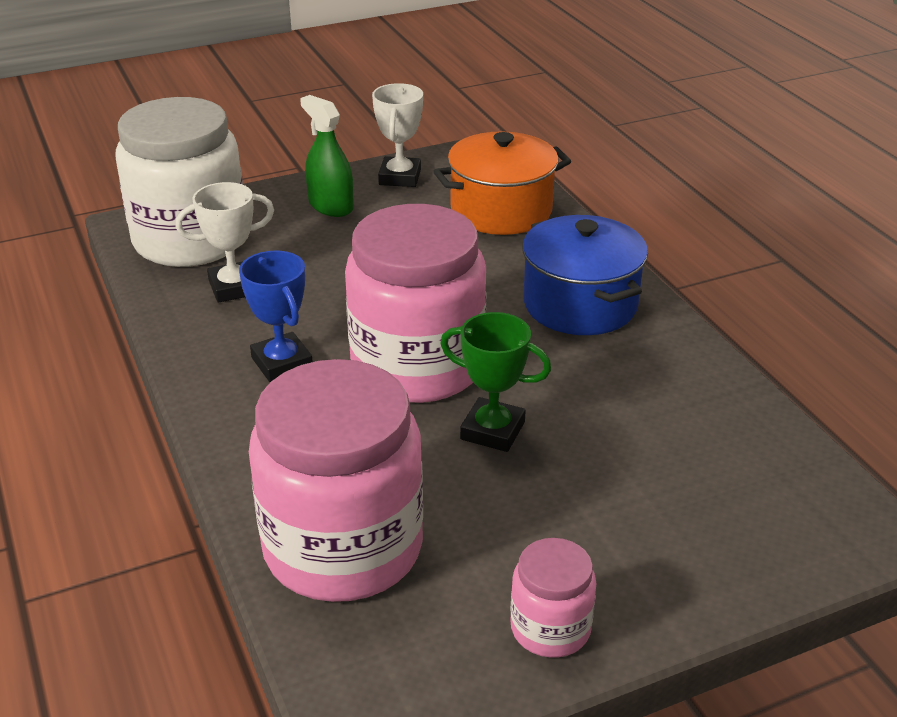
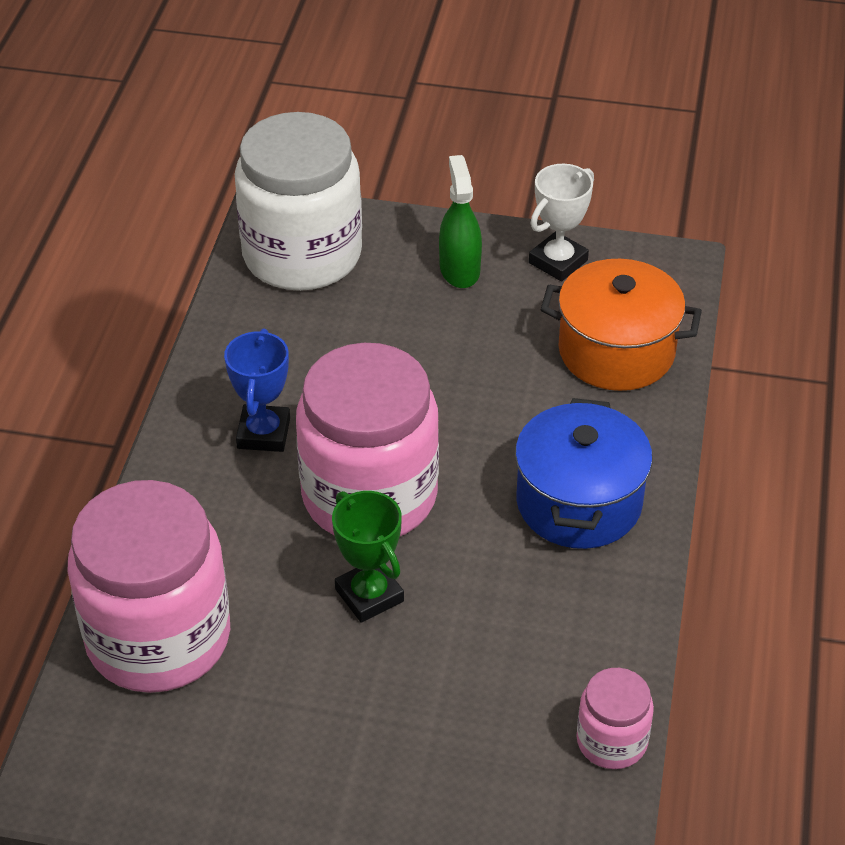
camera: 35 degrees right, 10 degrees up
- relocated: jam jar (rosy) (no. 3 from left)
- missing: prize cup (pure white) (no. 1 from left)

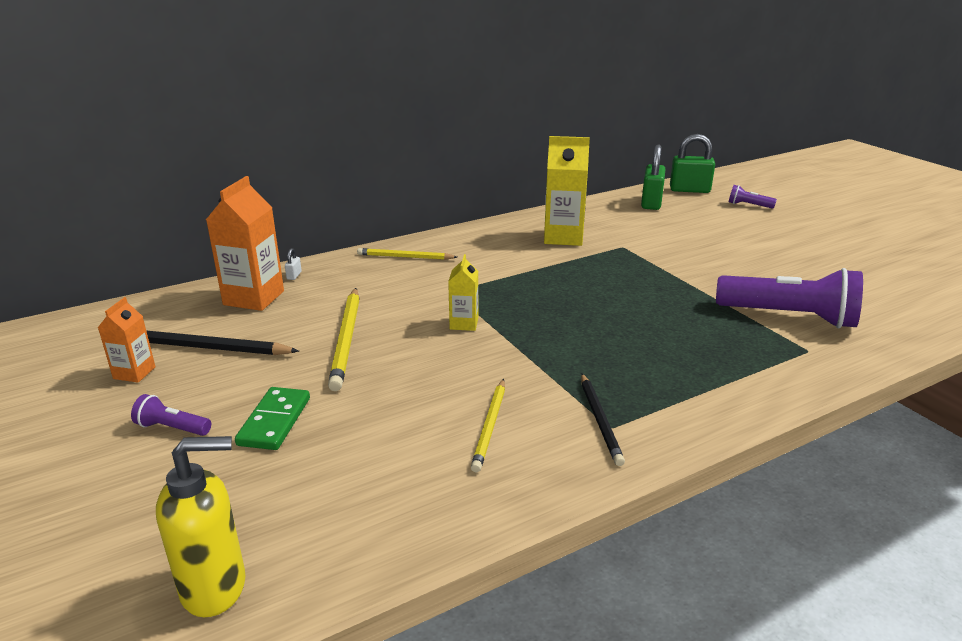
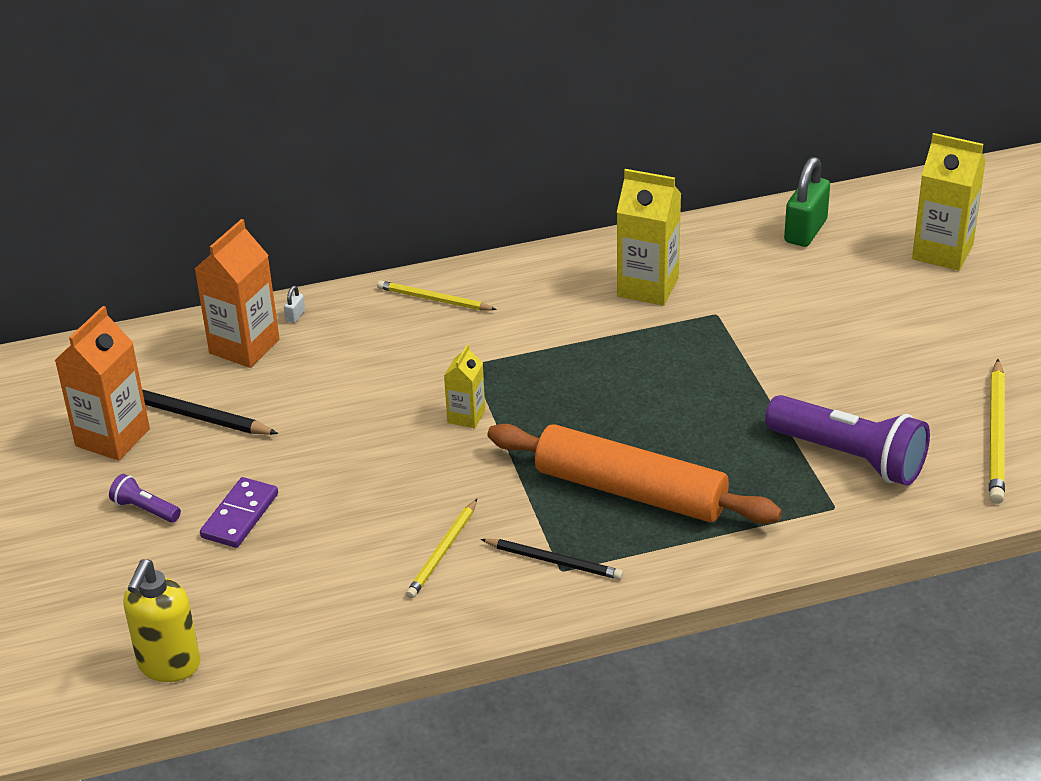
camera: 15 degrees right, 10 degrees up
- size: juice carton (orange) (no. 1 from left) x1.80
- spun: pump bottle (golden) 105 degrees clockwise
- colour: domino tile (leaf-green) to domino tile (violet)
- spun: lead pencil (black) (no. 2 from left) 75 degrees counterclockwise
- appeared: pastry roller (orange)
- exchanged: torch (violet) (no. 2 from left) to juice carton (golden) (no. 3 from left)
- relocated: lead pencil (golden) (no. 1 from left in the first image) to lead pencil (golden) (no. 3 from left)
- missing: small lock (leaf-green) (no. 2 from left)

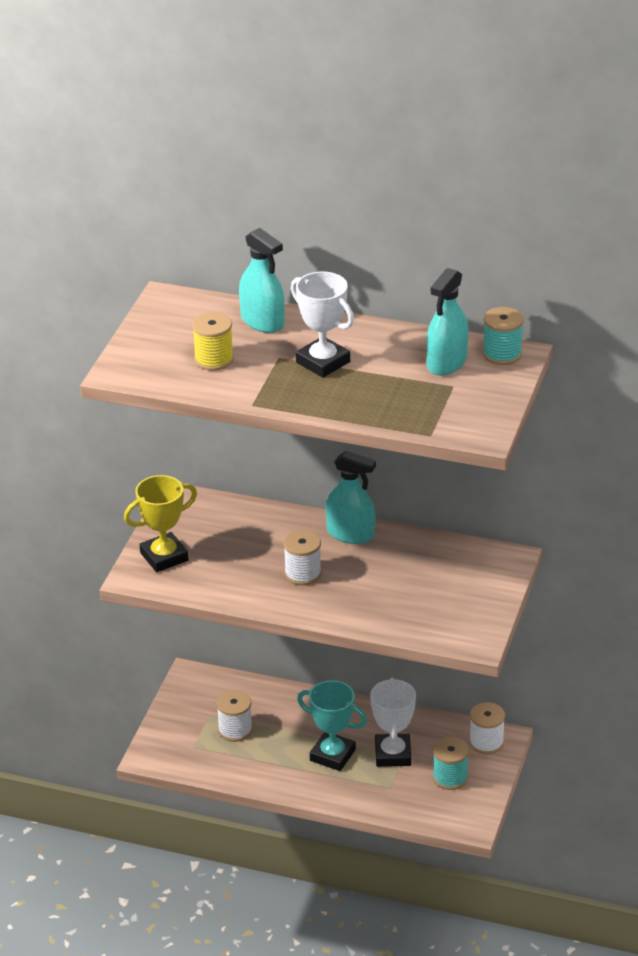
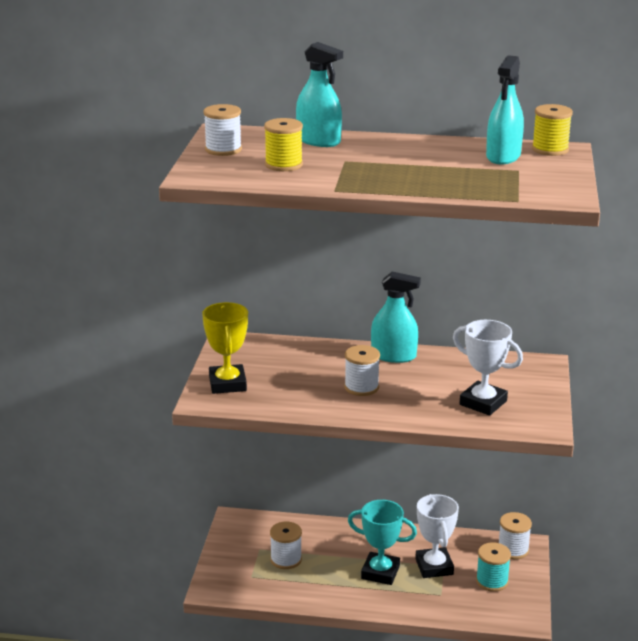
camera: 10 degrees left, 10 degrees down
- spun: prize cup (golden) 60 degrees counterclockwise
- appeared: bobbin (pure white) (no. 1 from left)
- relocated: prize cup (pure white) (no. 1 from left in the first image) to prize cup (pure white) (no. 2 from left)
- colour: bobbin (turquoise) (no. 2 from left) to bobbin (golden) (no. 2 from left)

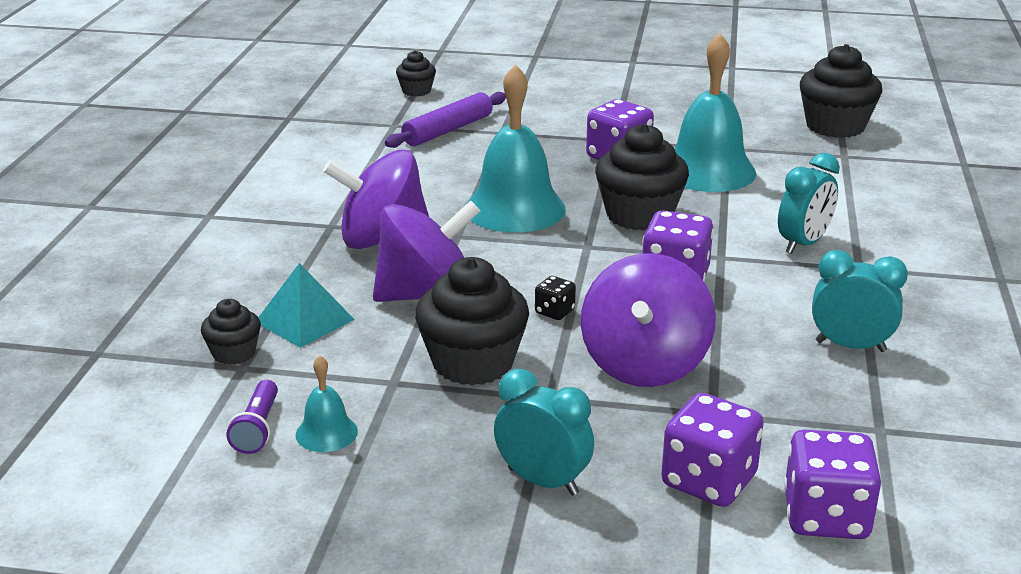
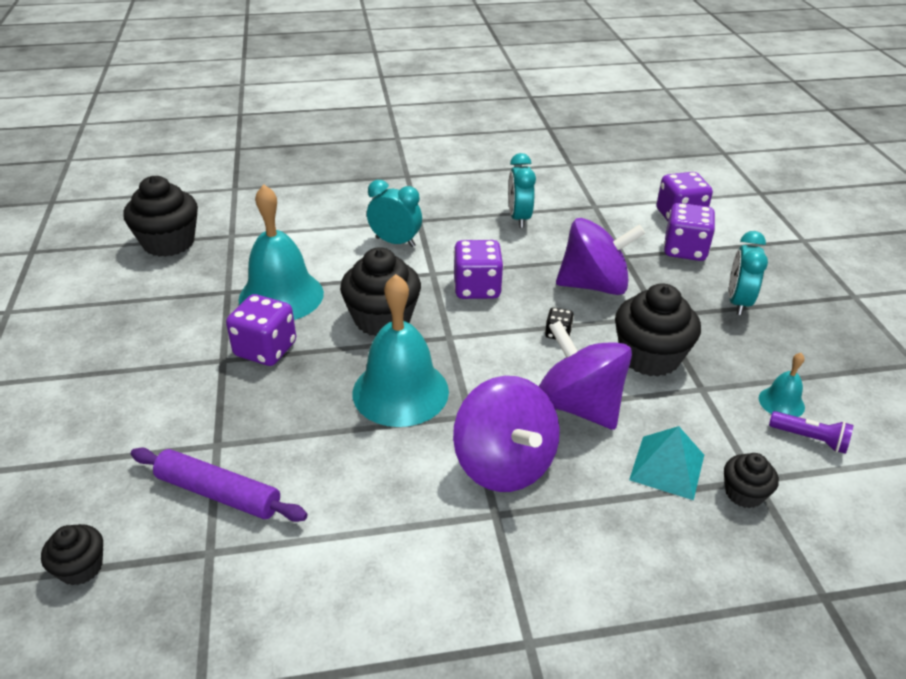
camera: 110 degrees left, 10 degrees up
- spun: torch (violet) 45 degrees clockwise

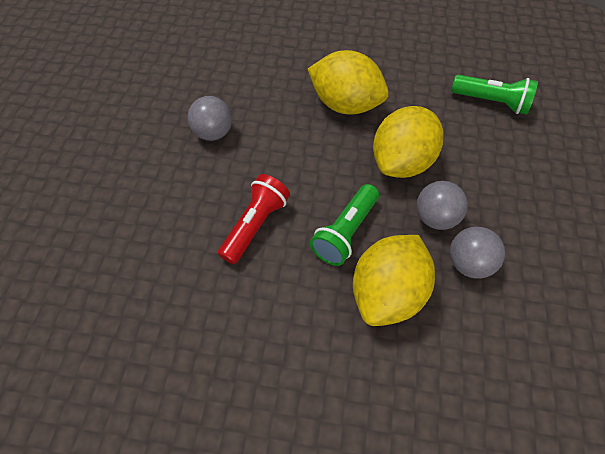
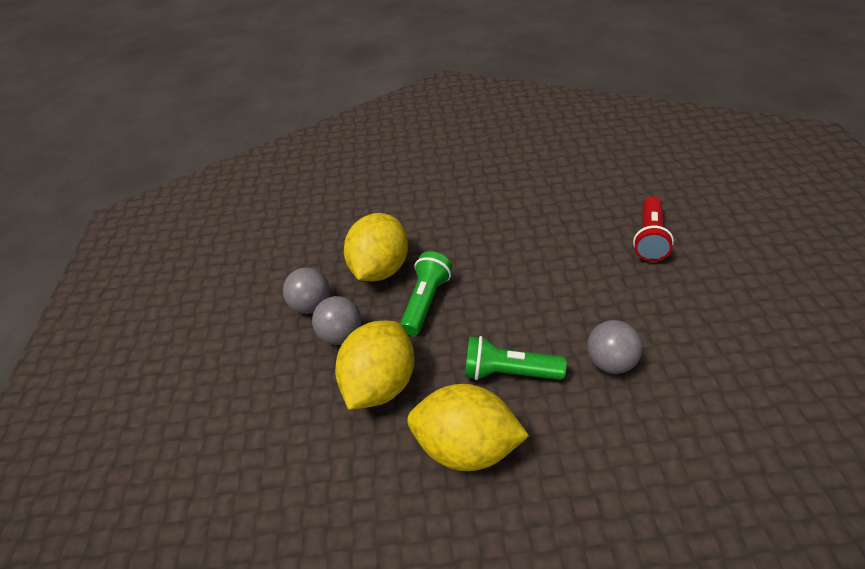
camera: 170 degrees right, 15 degrees down
- relocated: torch (leaf-green) (no. 2 from left)
- relocated: torch (scarlet)

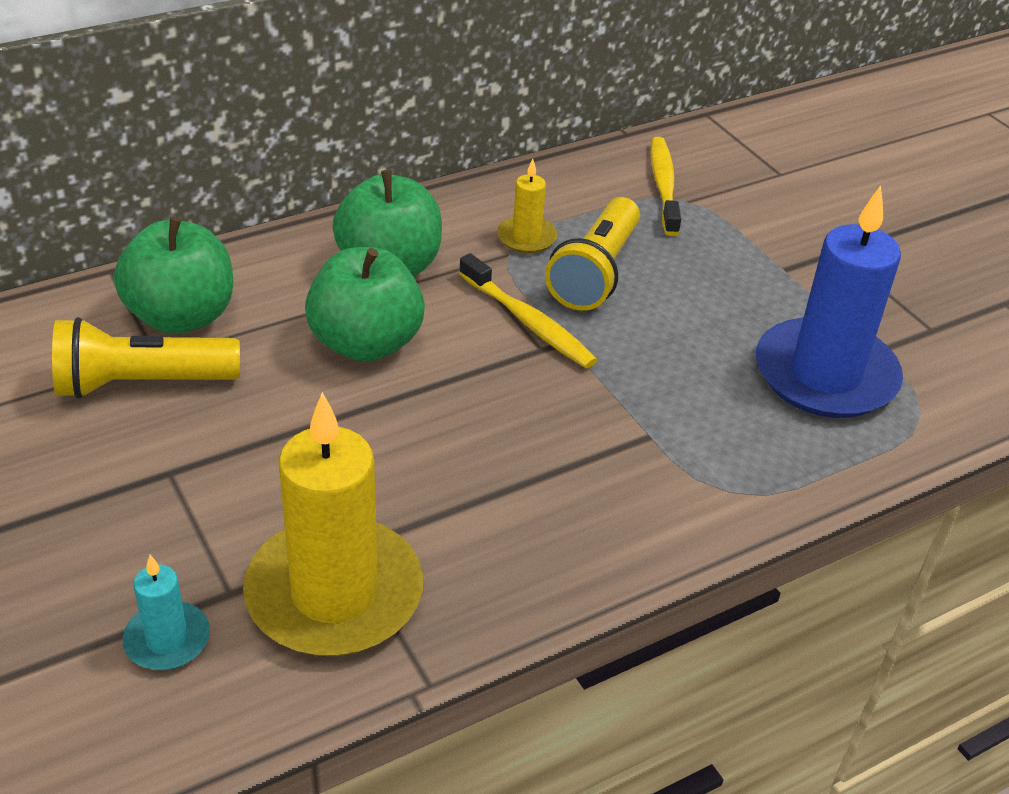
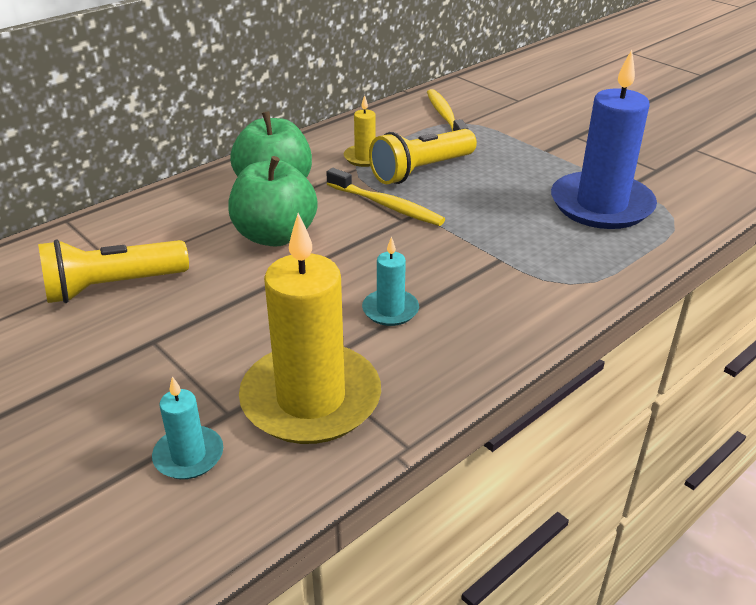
camera: 10 degrees left, 5 degrees down
- appeared: pillar candle (turquoise) (no. 2 from left)
- spun: torch (golden) (no. 2 from left) 45 degrees clockwise
- missing: toy apple (leaf-green) (no. 1 from left)

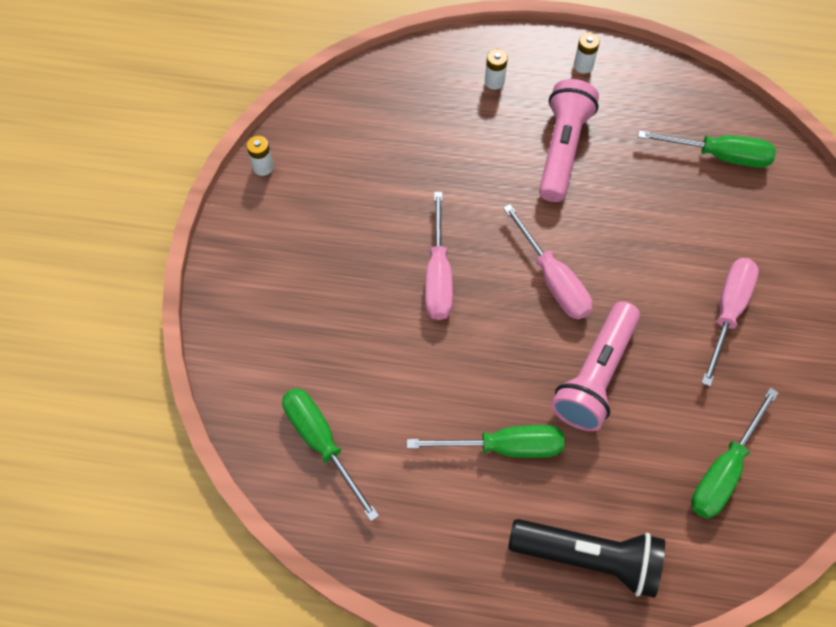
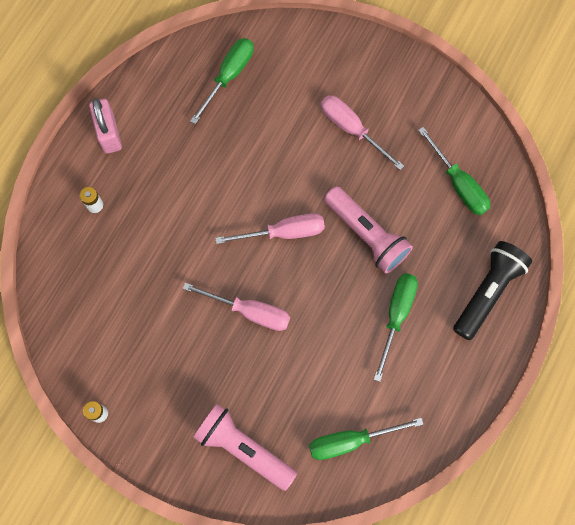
camera: 70 degrees left, 10 degrees up
- exchanged: battery (pure white) (no. 3 from left) to small lock (rosy)
- relocated: torch (rosy) (no. 1 from left)

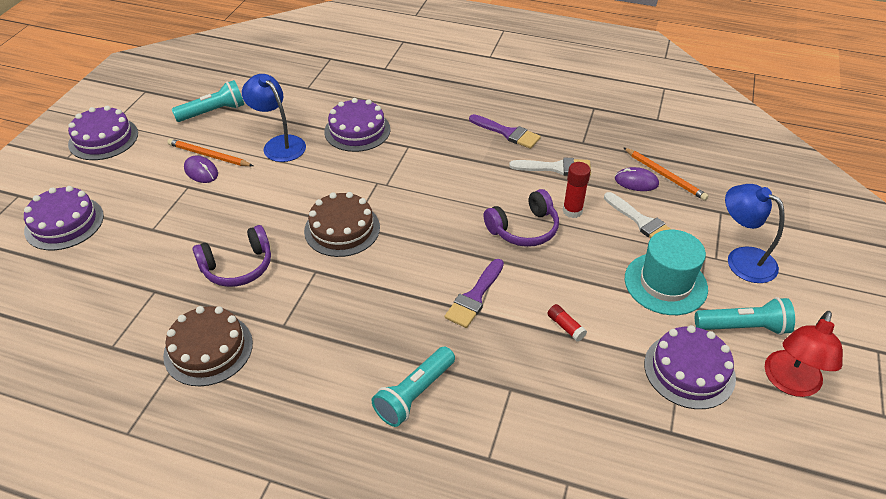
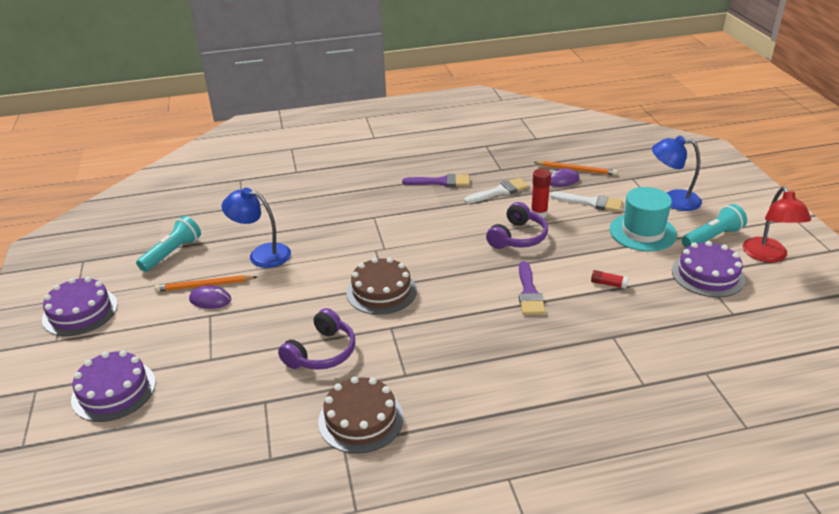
camera: 30 degrees left, 10 degrees down
- missing: gateau (violet) (no. 3 from left)
- missing: torch (turquoise) (no. 2 from left)

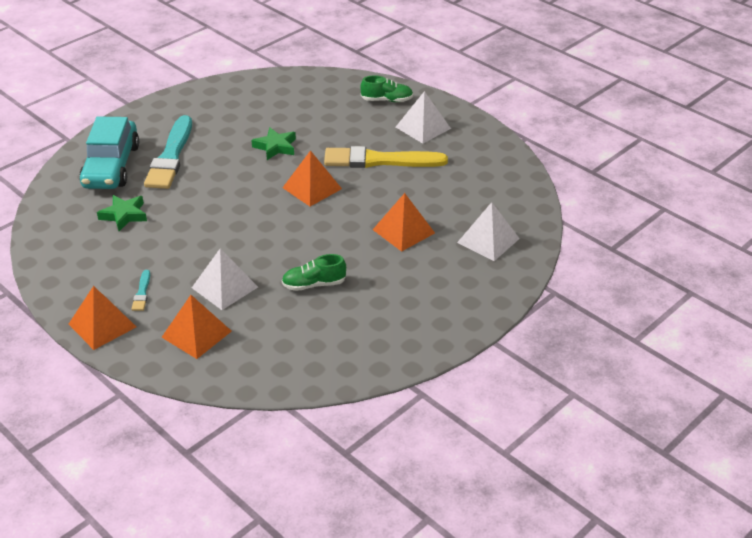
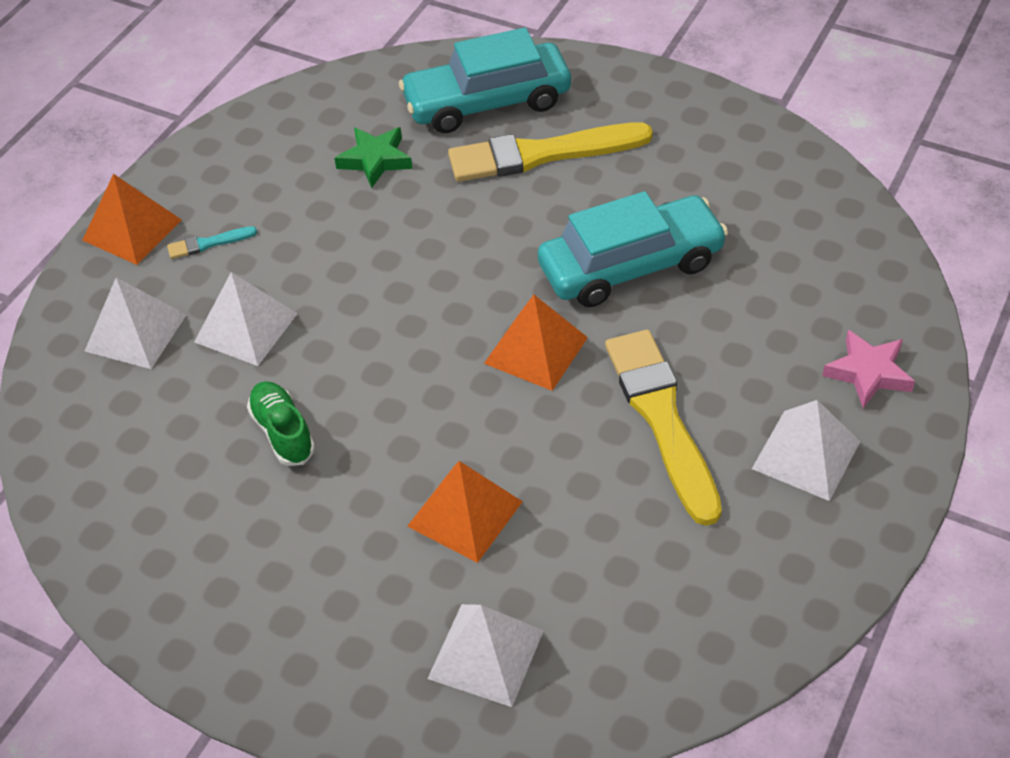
camera: 75 degrees right, 10 degrees up
- colour: pyramid (orange) (no. 2 from left) to pyramid (pure white) (no. 1 from left)
- colour: brush (turquoise) (no. 2 from left) to brush (golden) (no. 1 from left)
- exchanged: star (leaf-green) (no. 2 from left) to toy car (turquoise) (no. 2 from left)
- exchanged: shoe (leaf-green) (no. 2 from left) to star (rosy)

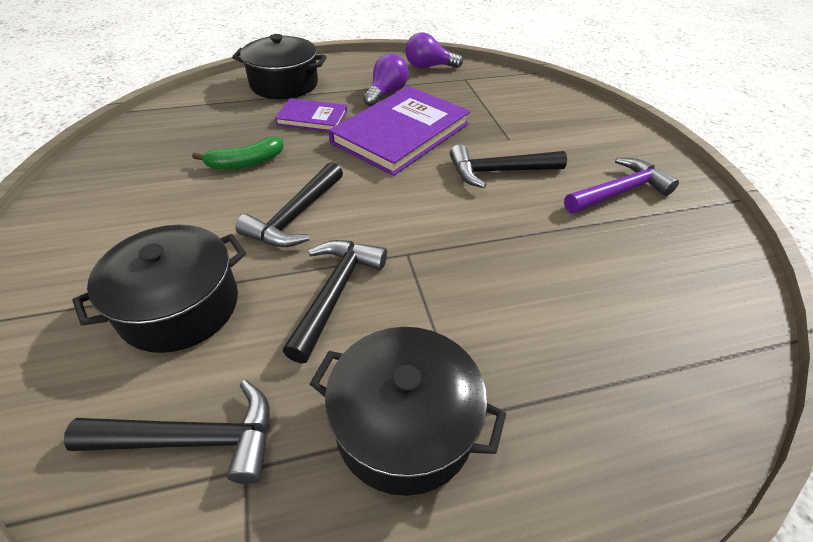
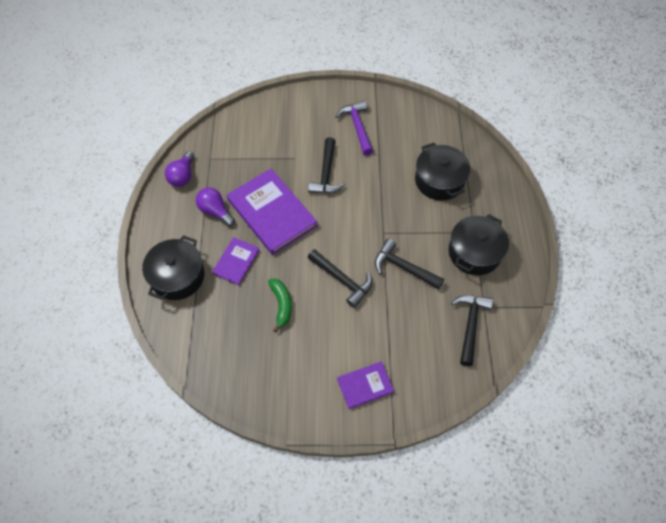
camera: 75 degrees left, 15 degrees up
- appeared: hardback (violet) (no. 3 from left)
- relocated: pot (black) (no. 1 from left in the first image) to pot (black) (no. 2 from left)

